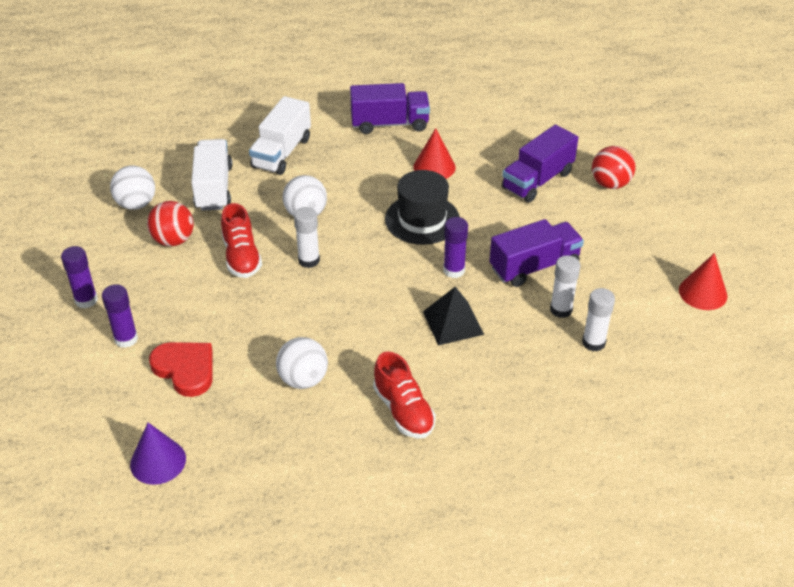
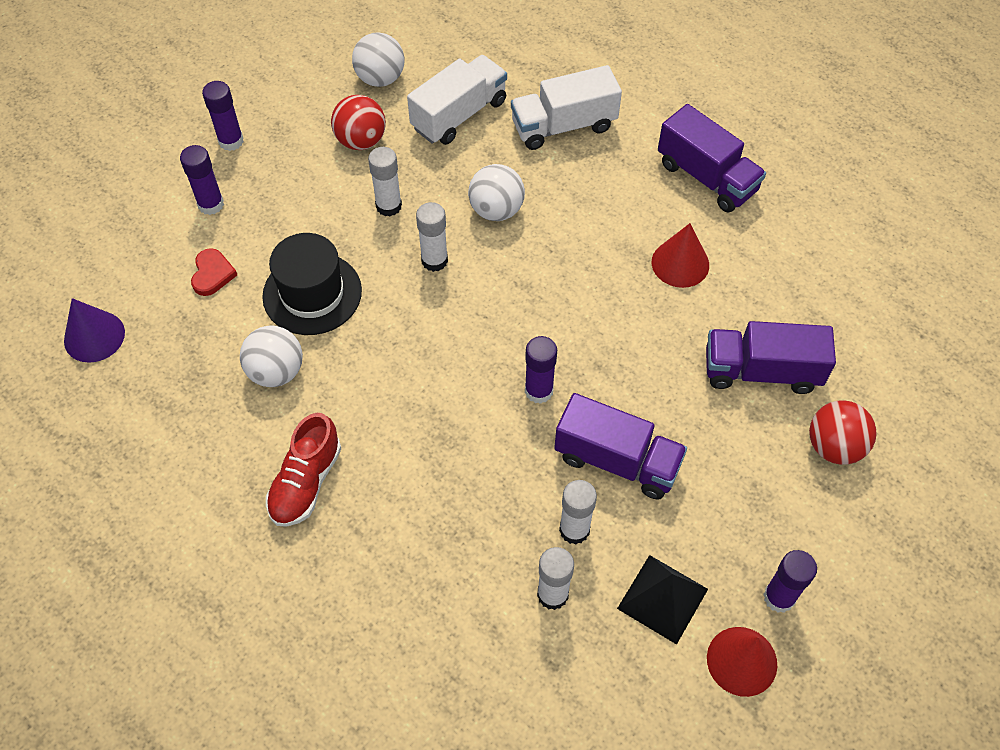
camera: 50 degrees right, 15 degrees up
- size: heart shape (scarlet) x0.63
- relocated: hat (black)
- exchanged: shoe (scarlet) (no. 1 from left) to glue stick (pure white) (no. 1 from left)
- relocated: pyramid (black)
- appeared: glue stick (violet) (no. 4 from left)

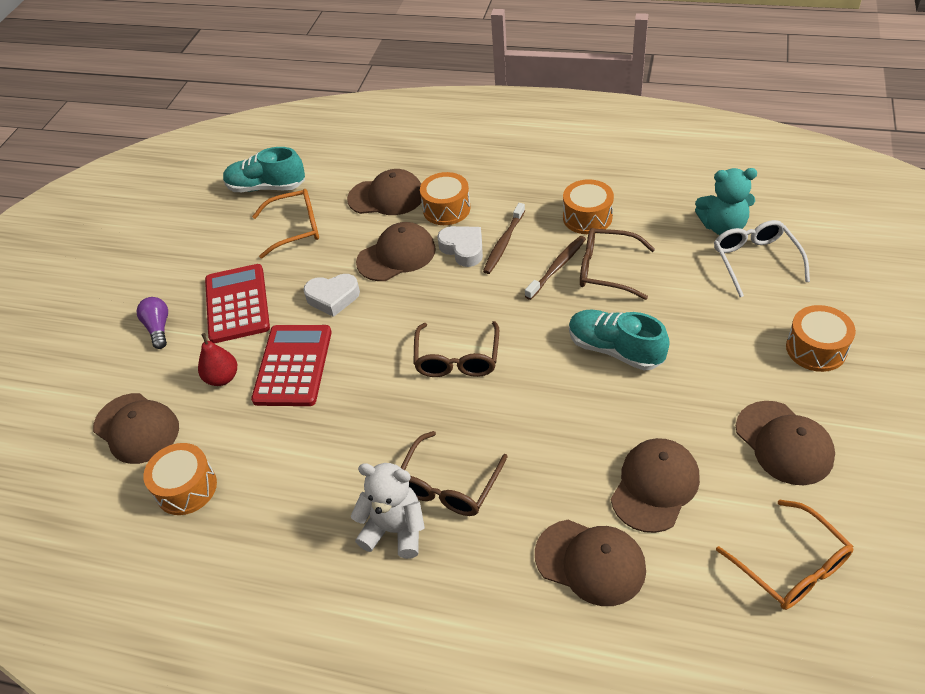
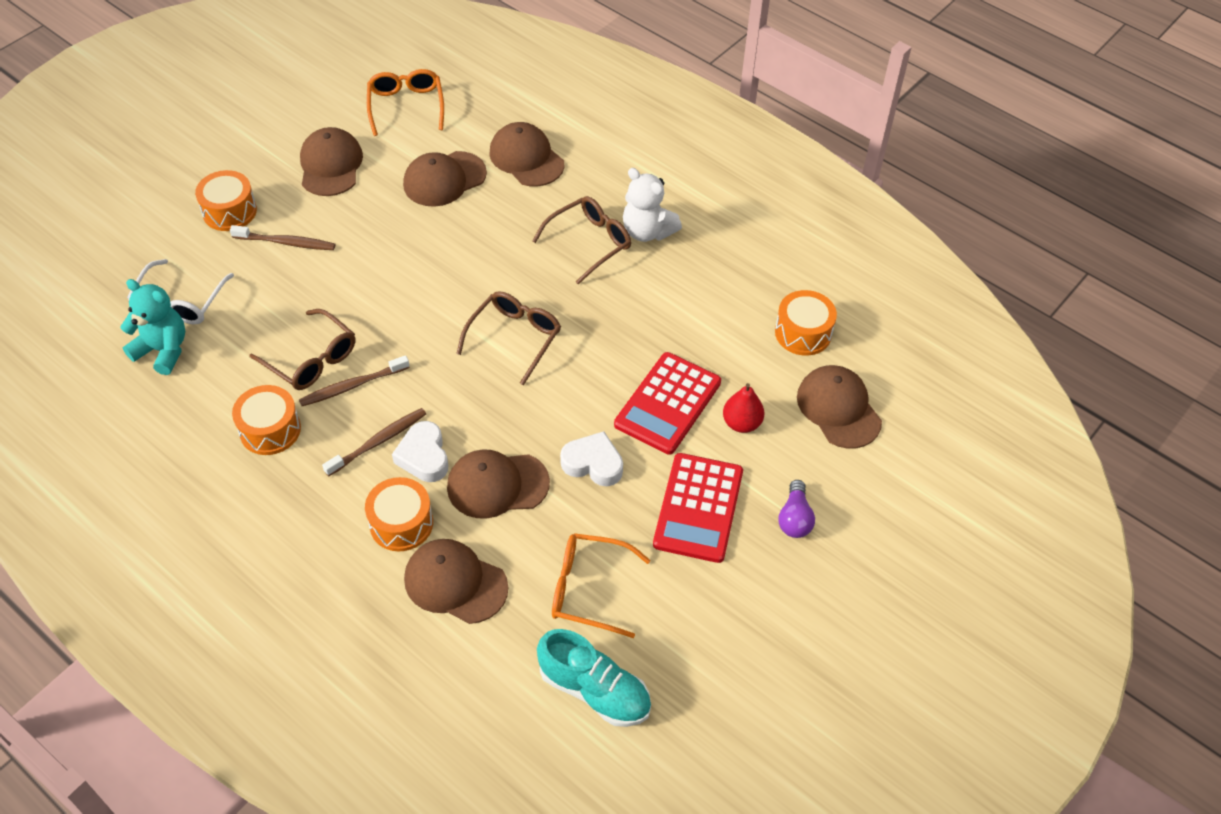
camera: 160 degrees left, 5 degrees up
- appeared: toothbrush (dark brown) (no. 1 from left)
- missing: shoe (turquoise) (no. 2 from left)

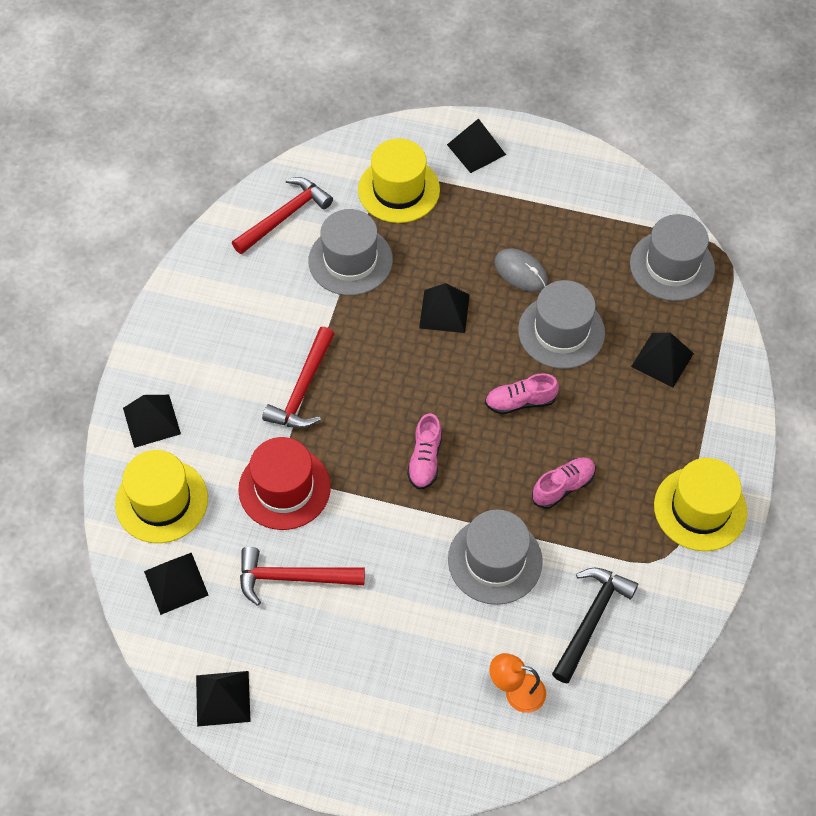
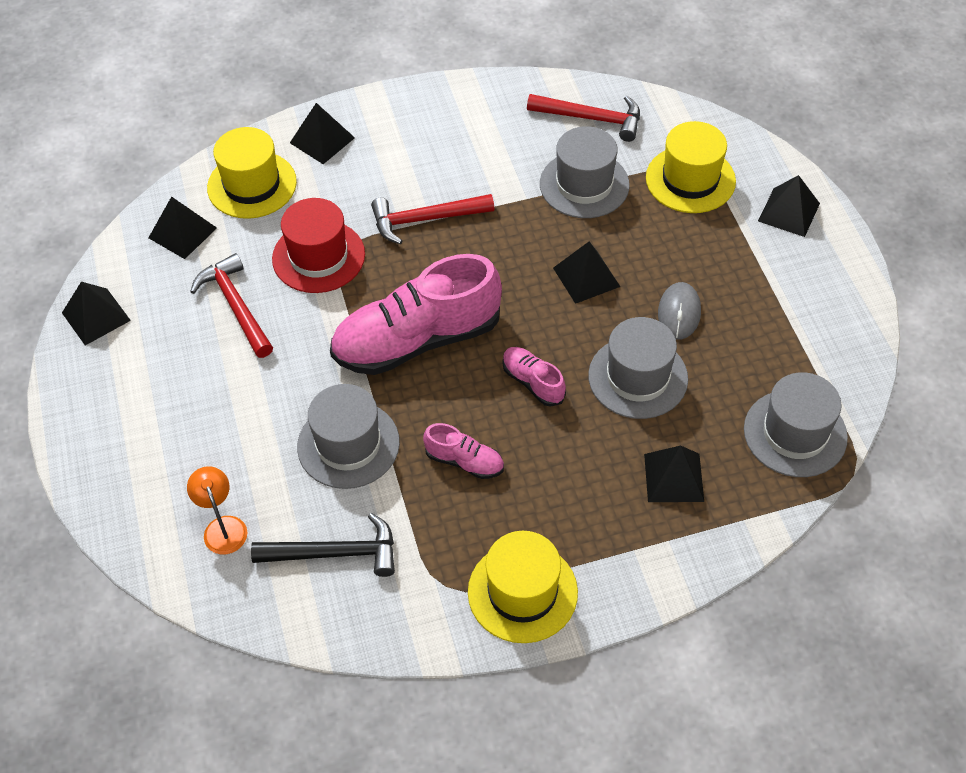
camera: 60 degrees right, 5 degrees down
- size: shoe (rosy) (no. 1 from left) x2.22

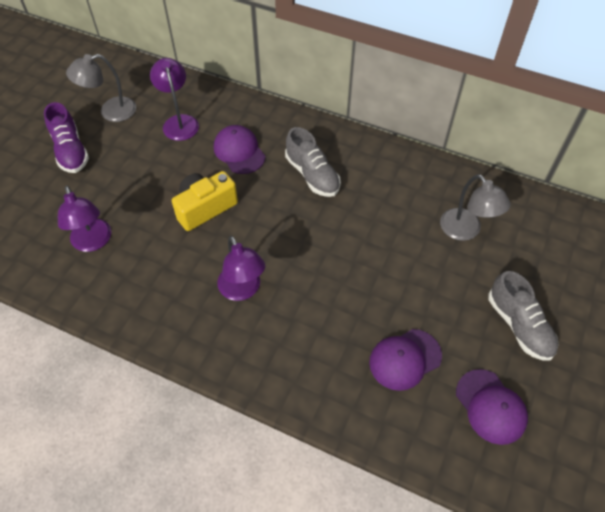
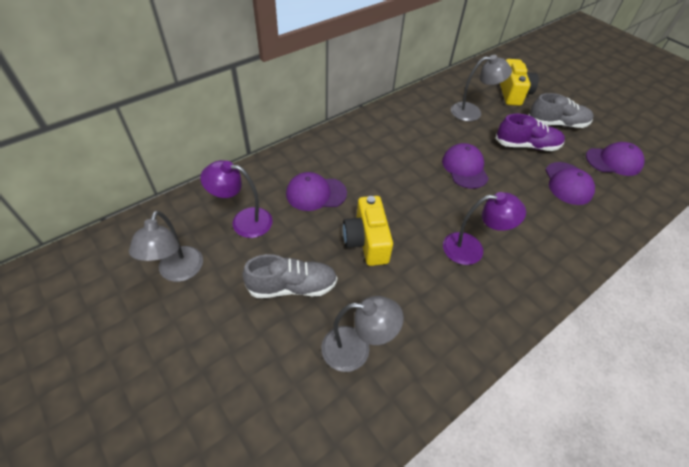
camera: 65 degrees left, 5 degrees down
- relocated: shoe (gray) (no. 1 from left)
- colour: lamp (violet) (no. 1 from left) to lamp (gray) (no. 2 from left)
- appeared: baseball cap (violet) (no. 2 from left)
- relocated: shoe (violet)
- appeared: compact camera (golden) (no. 2 from left)

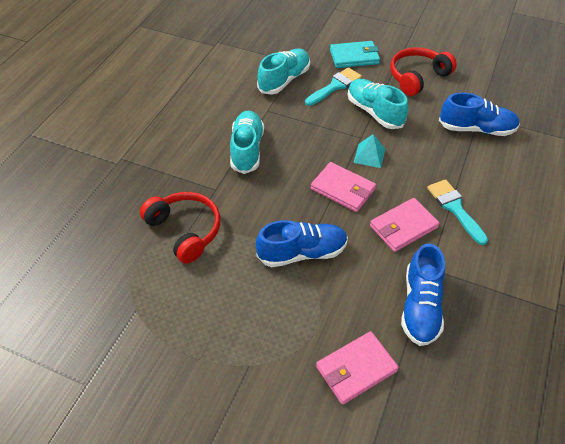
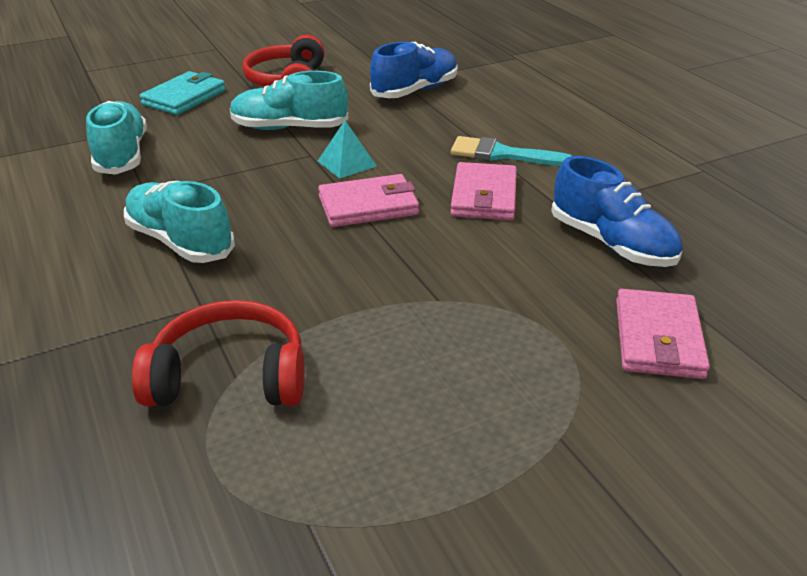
camera: 50 degrees left, 15 degrees down
- missing: shoe (cobalt) (no. 1 from left)
- missing: brush (turquoise) (no. 1 from left)

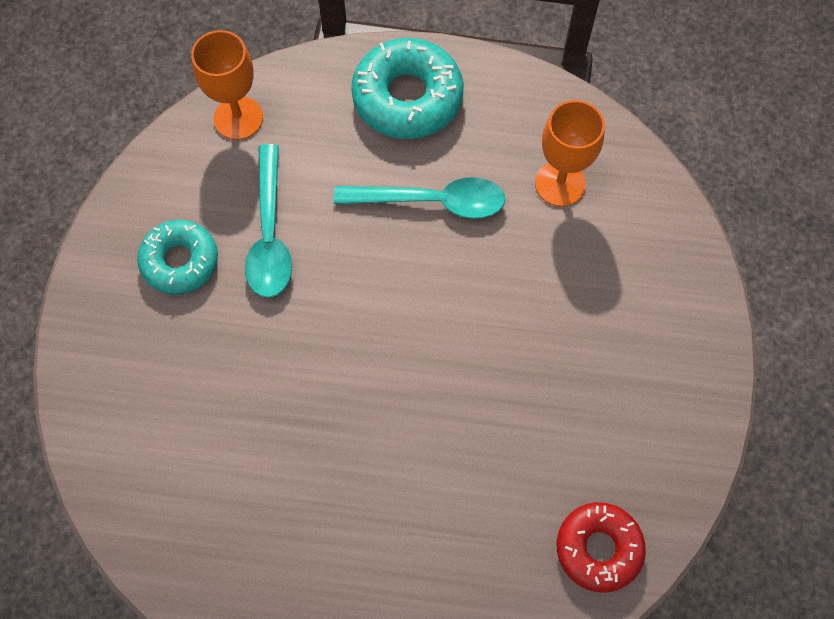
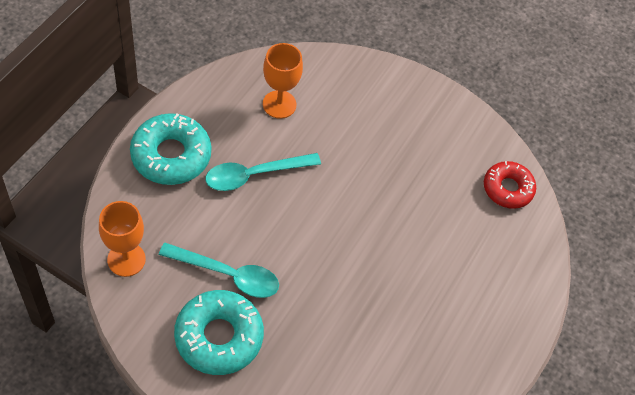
camera: 75 degrees left, 10 degrees down
- size: donut (turquoise) (no. 1 from left in the first image) x1.50
- spun: spoon (turquoise) (no. 2 from left) 135 degrees counterclockwise

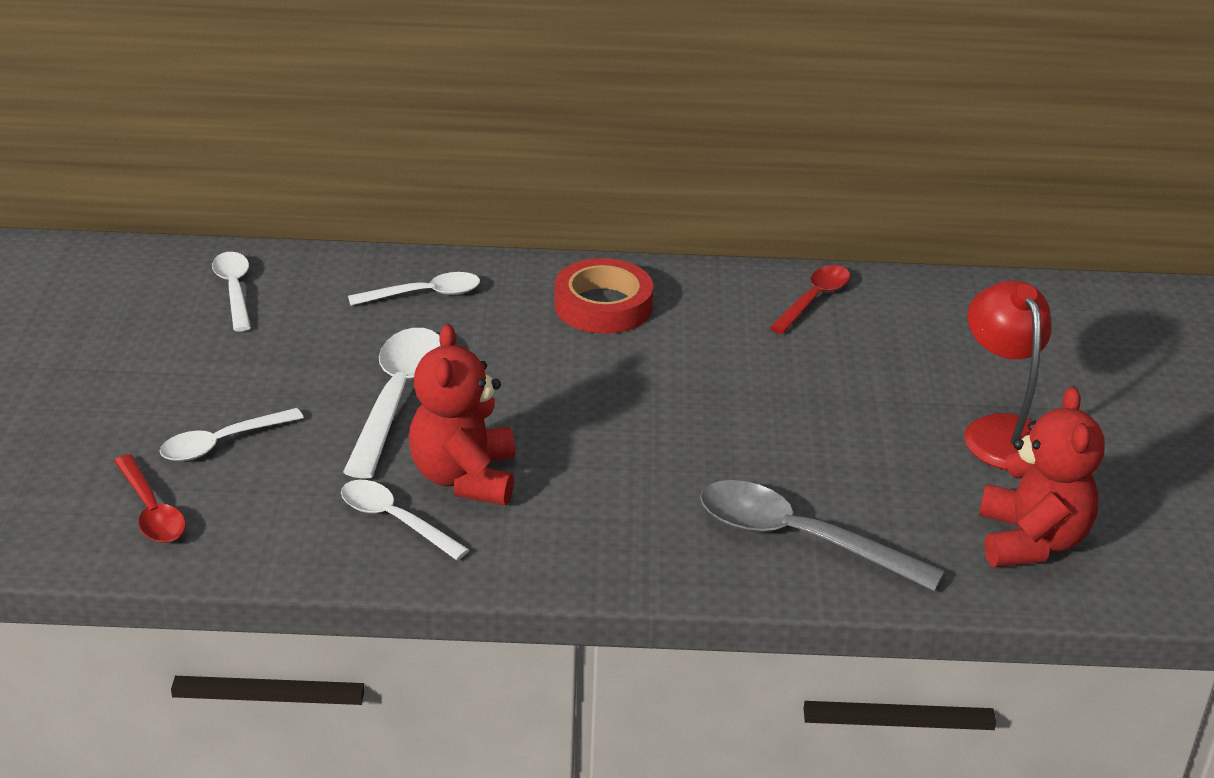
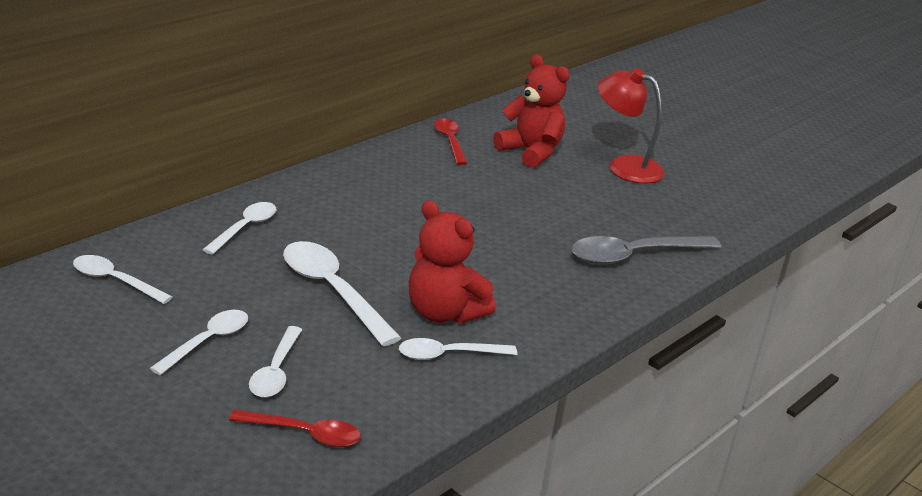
camera: 50 degrees left, 5 degrees down
- appeared: spoon (pure white) (no. 2 from left)
- relocated: stuffed bear (scarlet) (no. 2 from left)
- missing: roll of tape (scarlet)

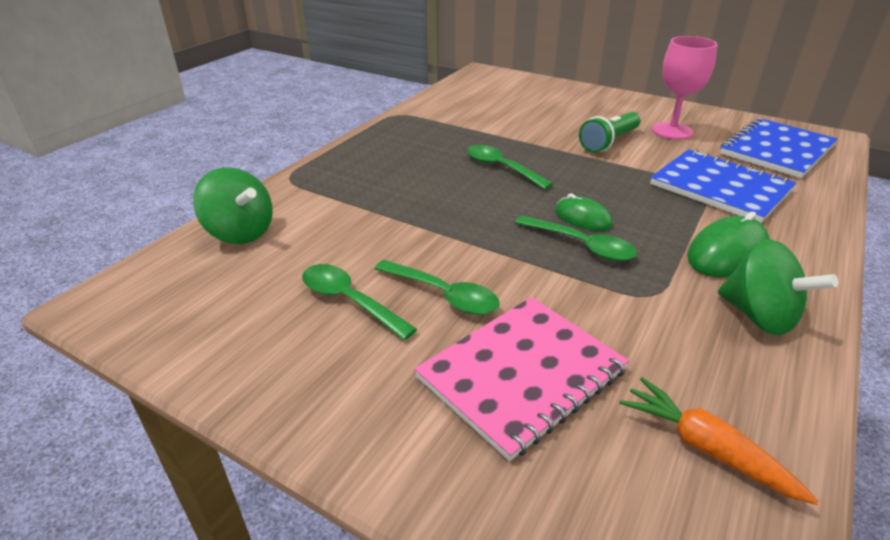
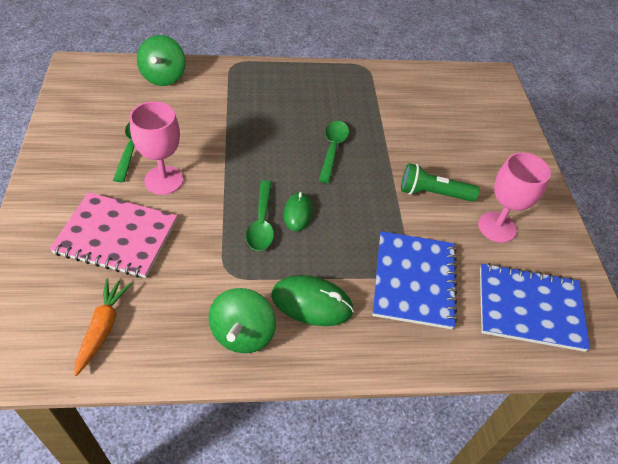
camera: 50 degrees right, 15 degrees up
- exchanged: spoon (leaf-green) (no. 2 from left) to wine glass (rosy) (no. 1 from left)

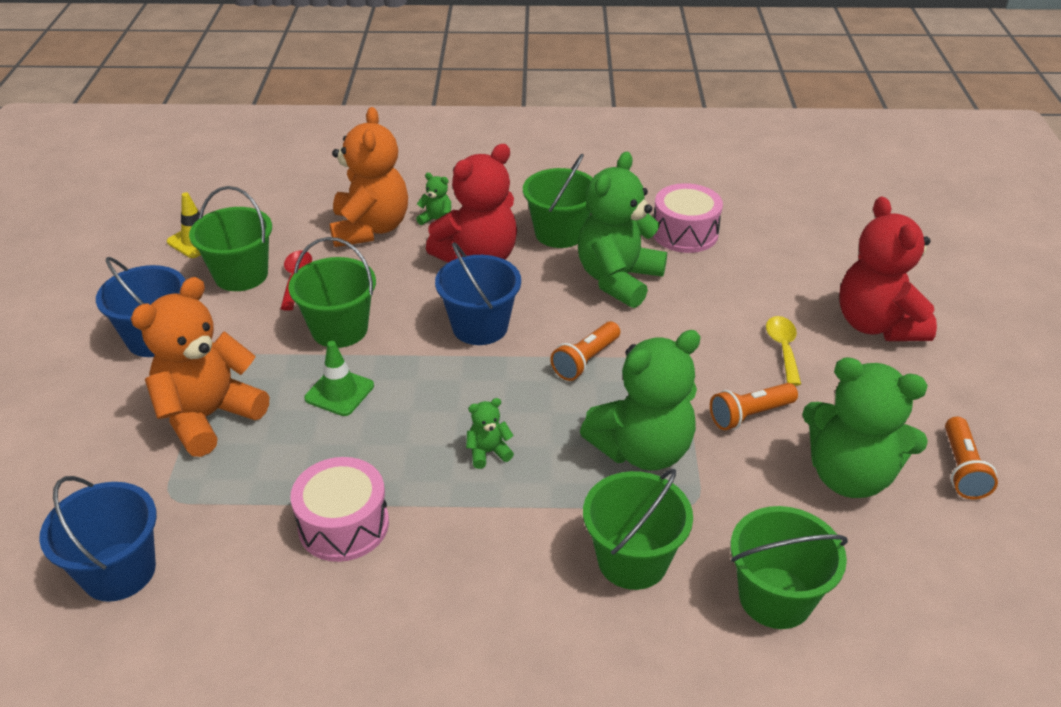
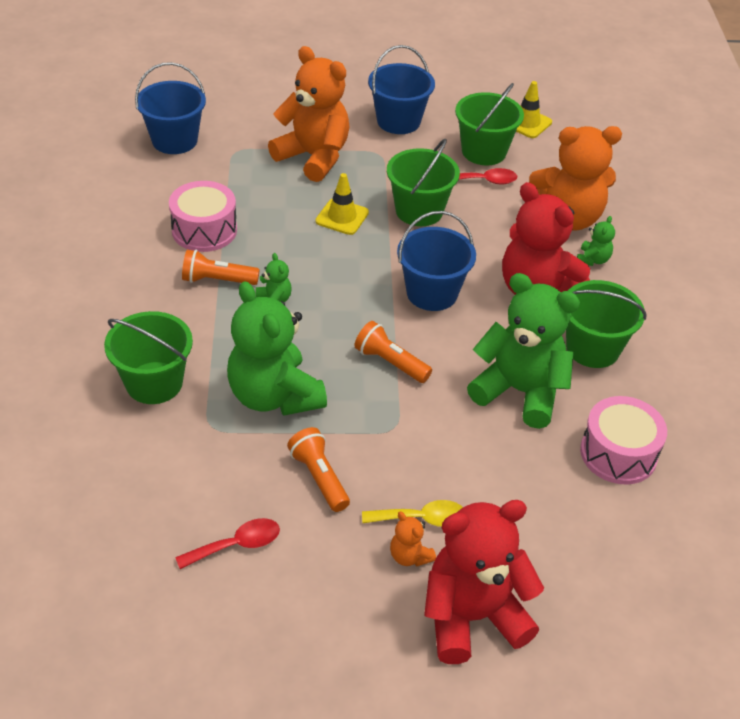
camera: 85 degrees right, 5 degrees up
- exchanged: stuffed bear (leaf-green) (no. 5 from left) to spoon (scarlet) (no. 1 from left)
- relocated: torch (orange) (no. 3 from left in the first image) to torch (orange) (no. 1 from left)
- colour: traffic cone (leaf-green) to traffic cone (golden) (no. 1 from left)
- appeared: stuffed bear (orange) (no. 2 from left)
- missing: bucket (leaf-green) (no. 5 from left)

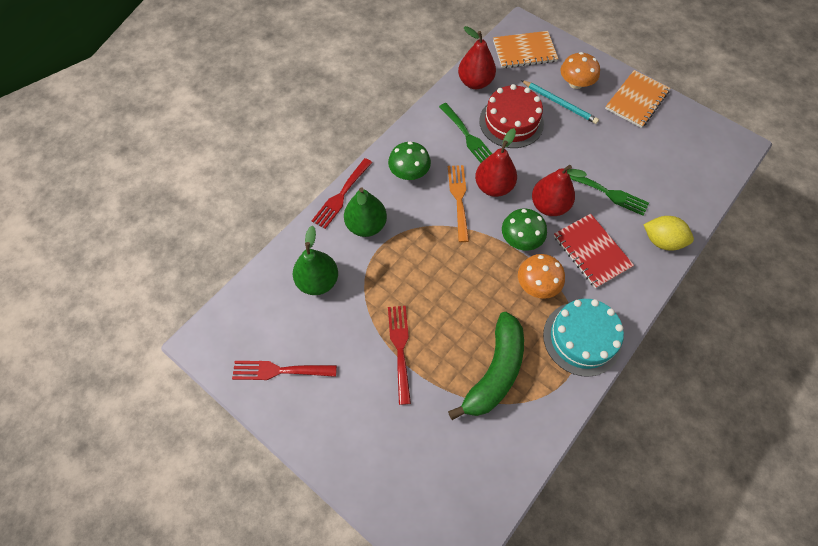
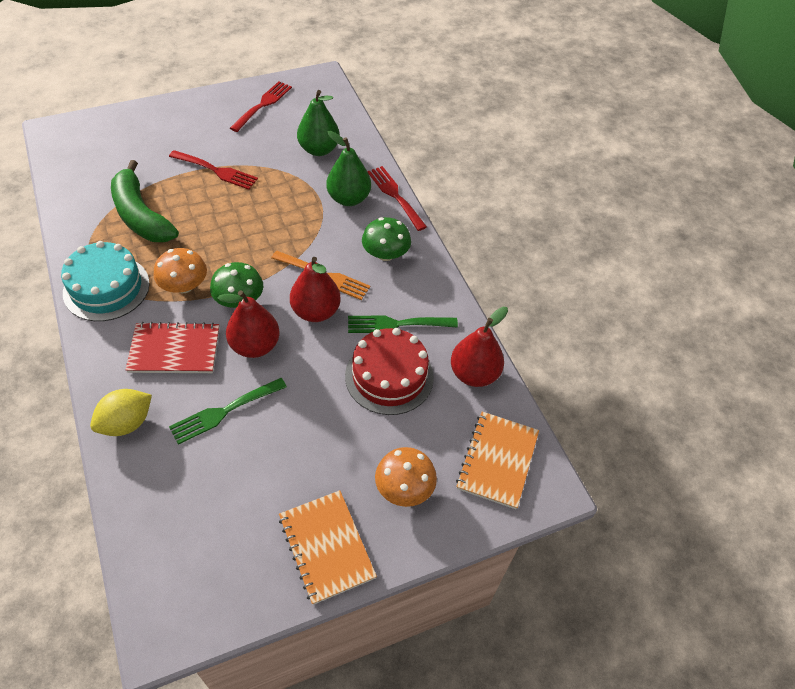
camera: 115 degrees right, 10 degrees down
- missing: lead pencil (turquoise)

